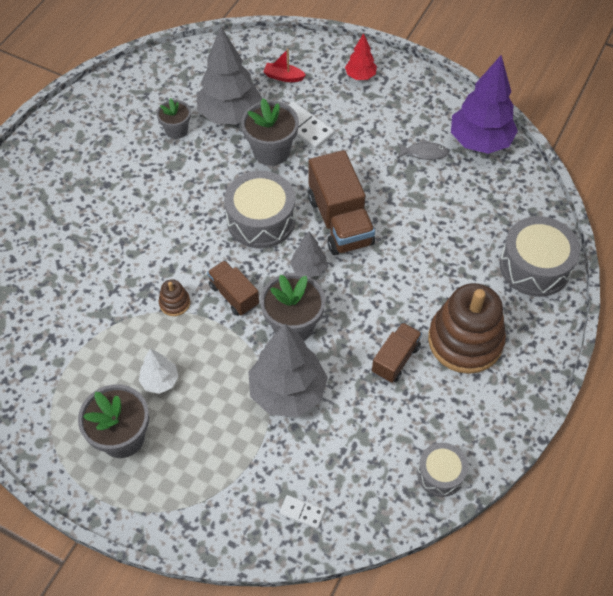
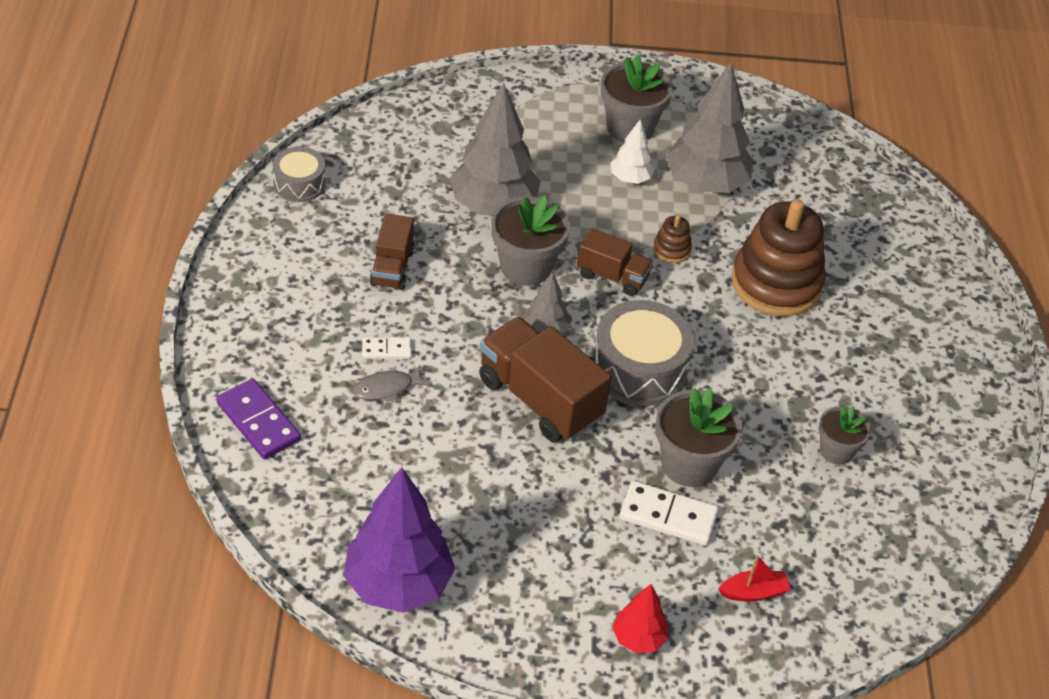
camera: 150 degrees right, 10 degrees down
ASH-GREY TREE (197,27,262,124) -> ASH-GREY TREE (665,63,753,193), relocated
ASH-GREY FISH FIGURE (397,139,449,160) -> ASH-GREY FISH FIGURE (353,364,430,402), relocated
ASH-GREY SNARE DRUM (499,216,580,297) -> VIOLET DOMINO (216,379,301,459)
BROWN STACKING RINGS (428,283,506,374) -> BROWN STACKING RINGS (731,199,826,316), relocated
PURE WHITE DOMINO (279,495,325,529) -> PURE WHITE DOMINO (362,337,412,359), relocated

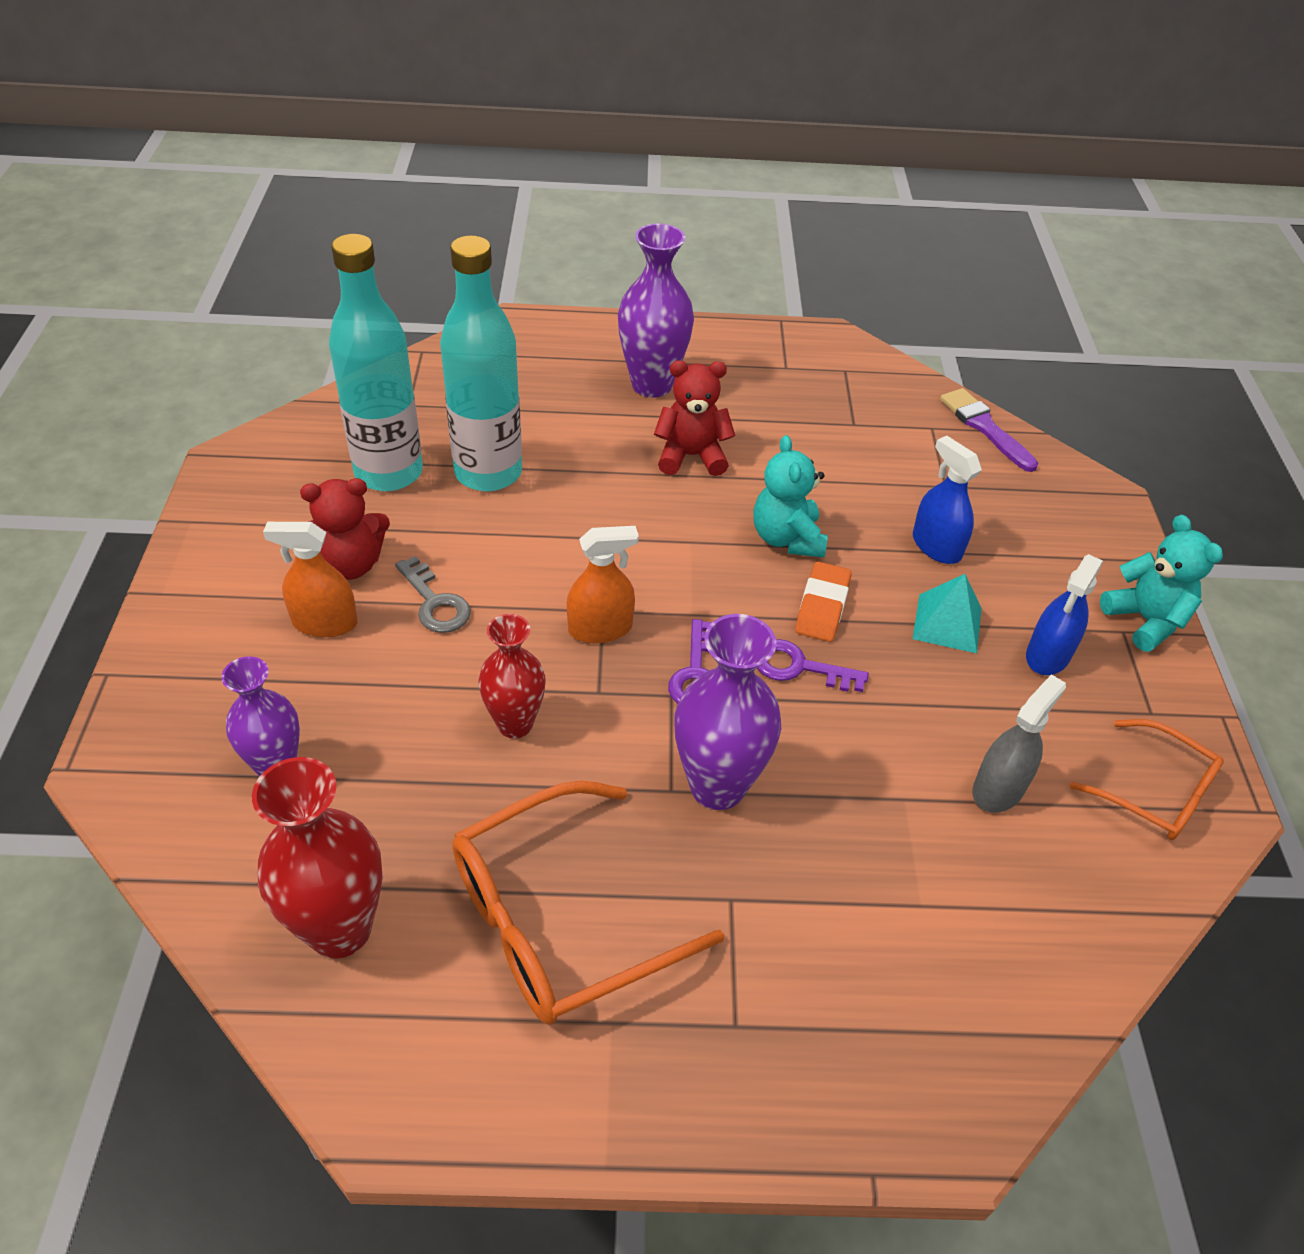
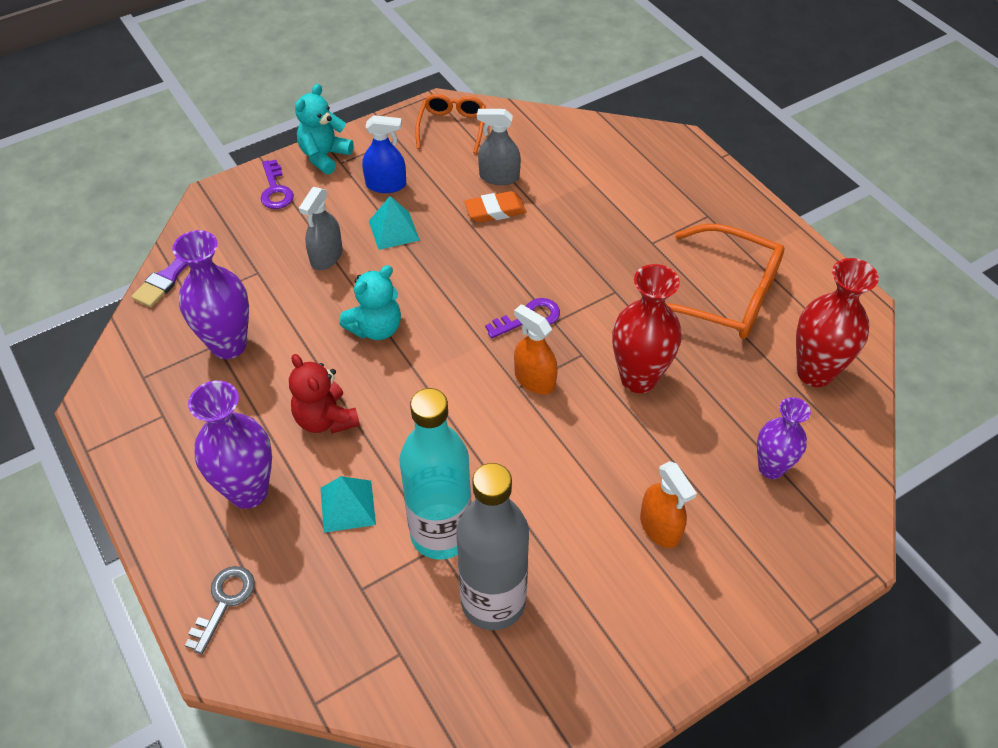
camera: 120 degrees left, 5 degrees up
AQUA DRINK BOTTLE (329,234,423,491) -> ASH-GREY DRINK BOTTLE (456,463,529,630)
COBALT SPRAY CLEANER (913,436,982,564) -> ASH-GREY SPRAY CLEANER (299,187,343,270)
CRIMSON TEDDY (300,478,390,580) -> none
ASH-GREY LATCHKEY (395,556,471,633) -> ASH-GREY LATCHKEY (185,566,255,655), relocated
ORANGE PENCIL ERASER (795,561,852,642) -> ORANGE PENCIL ERASER (464,191,527,223), relocated
CRIMSON VASE (479,614,546,738) -> CRIMSON VASE (612,264,682,393), x1.51
VIOLET VASE (674,614,781,810) -> VIOLET VASE (172,230,249,359), relocated
VIOLET LATCHKEY (757,639,869,692) -> VIOLET LATCHKEY (261,160,294,209), relocated
none -> AQUA PYRAMID SHAPE (320,476,376,533)

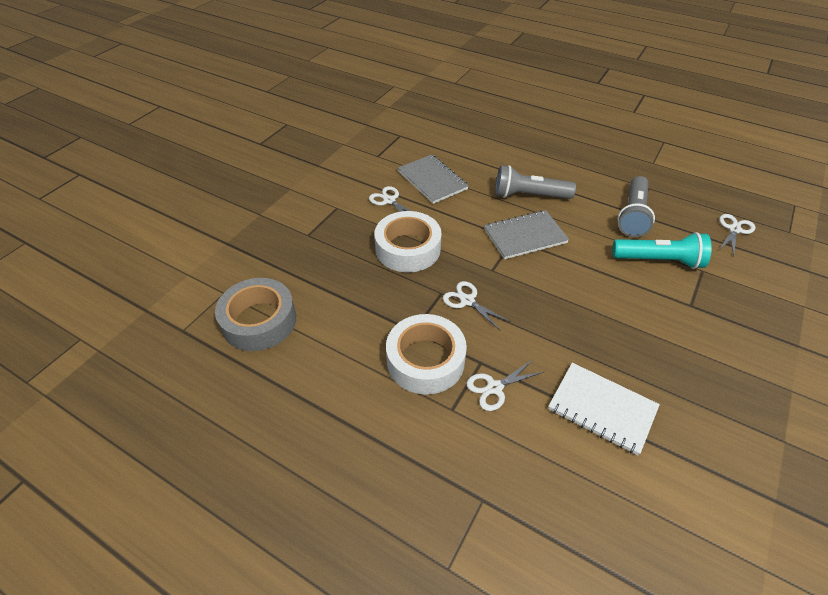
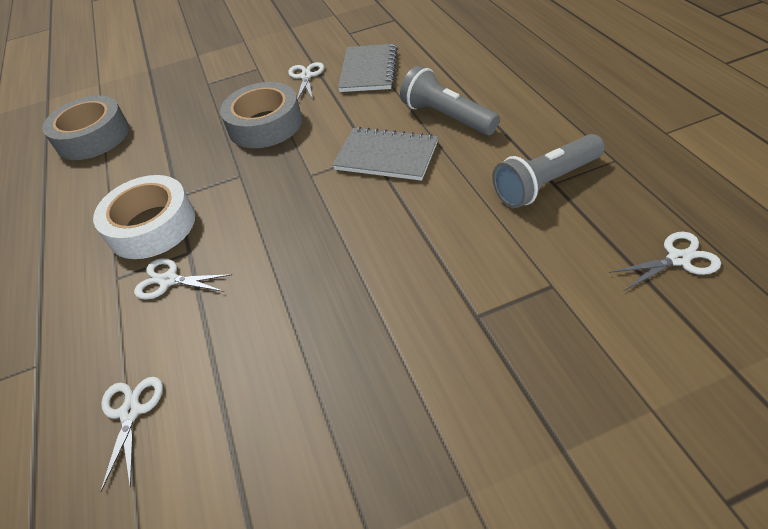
camera: 45 degrees right, 0 degrees up
PURE WHITE ROLL OF TAPE (375,211,442,272) -> ASH-GREY ROLL OF TAPE (220,82,302,148)
AQUA POCKET TORCH (612,232,712,269) -> none
PURE WHITE PAIR OF SCISSORS (443,281,511,331) -> PURE WHITE PAIR OF SCISSORS (100,377,163,492), relocated
PURE WHITE EXERCISE BOOK (548,363,660,455) -> none

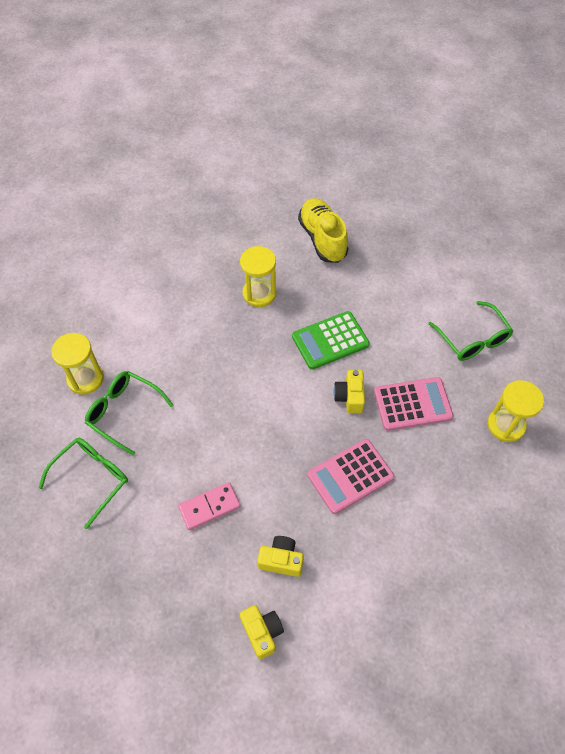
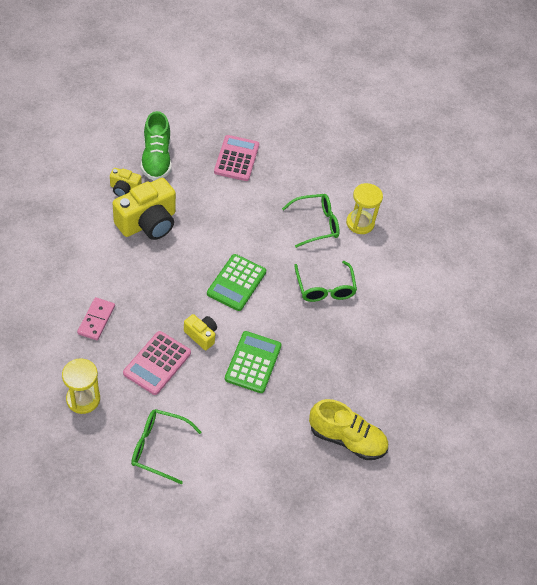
camera: 125 degrees right, 5 degrees down
BRIGHT YELLOW HOURGLASS (240,246,276,307) -> none
LEAF-GREEN EYEGLASSES (39,438,128,529) -> LEAF-GREEN EYEGLASSES (294,261,357,302), relocated
ROSE-PINK CALCULATOR (308,439,394,514) -> ROSE-PINK CALCULATOR (214,135,259,181), relocated
ROSE-PINK DOMINO (178,482,240,530) -> ROSE-PINK DOMINO (77,297,115,340), relocated
BRIGHT YELLOW CAMERA (257,536,304,577) -> BRIGHT YELLOW CAMERA (113,178,176,240), x1.97
none -> LEAF-GREEN SNEAKER (141,111,172,181)
none -> LEAF-GREEN CALCULATOR (207,254,266,311)

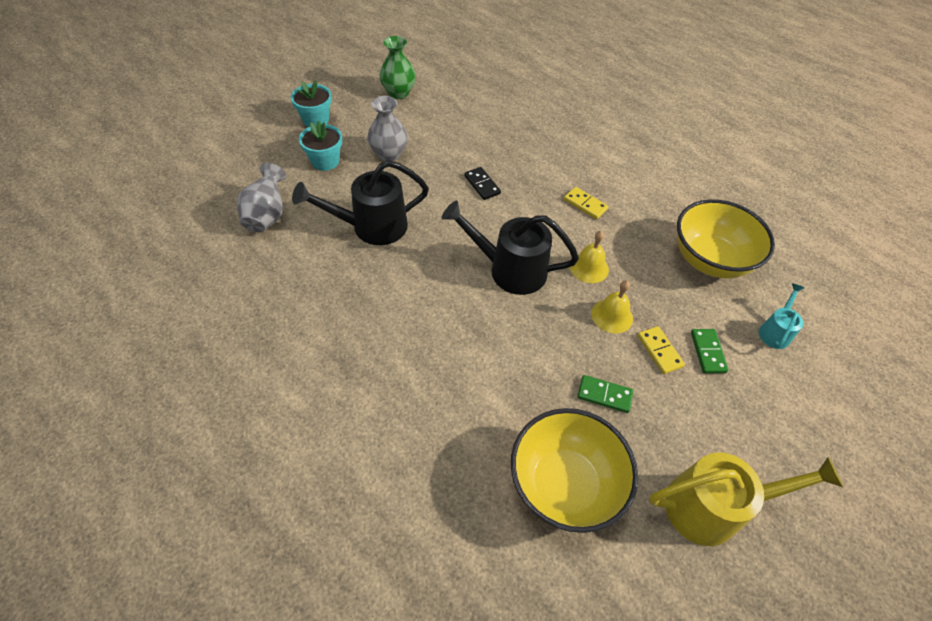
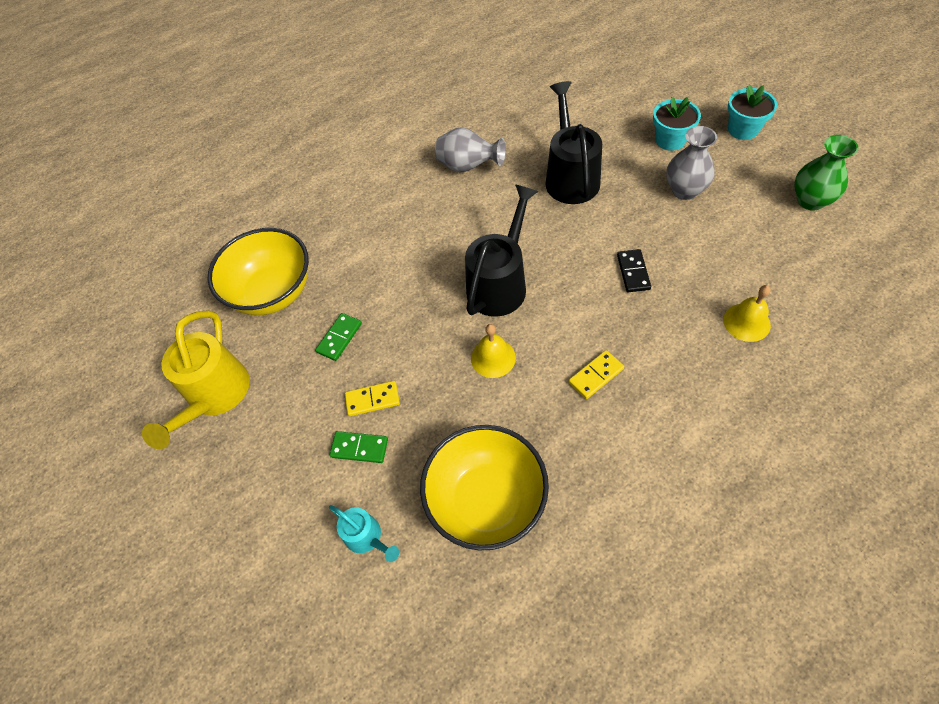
camera: 110 degrees right, 5 degrees up
ASH-GREY VASE (237,163,286,232) -> ASH-GREY VASE (435,127,506,173), relocated
BLACK DOMINO (464,167,501,200) -> BLACK DOMINO (617,249,651,292), 75 degrees counterclockwise
BRIGHT YELLOW BELL (592,280,633,333) -> BRIGHT YELLOW BELL (723,285,771,342), relocated

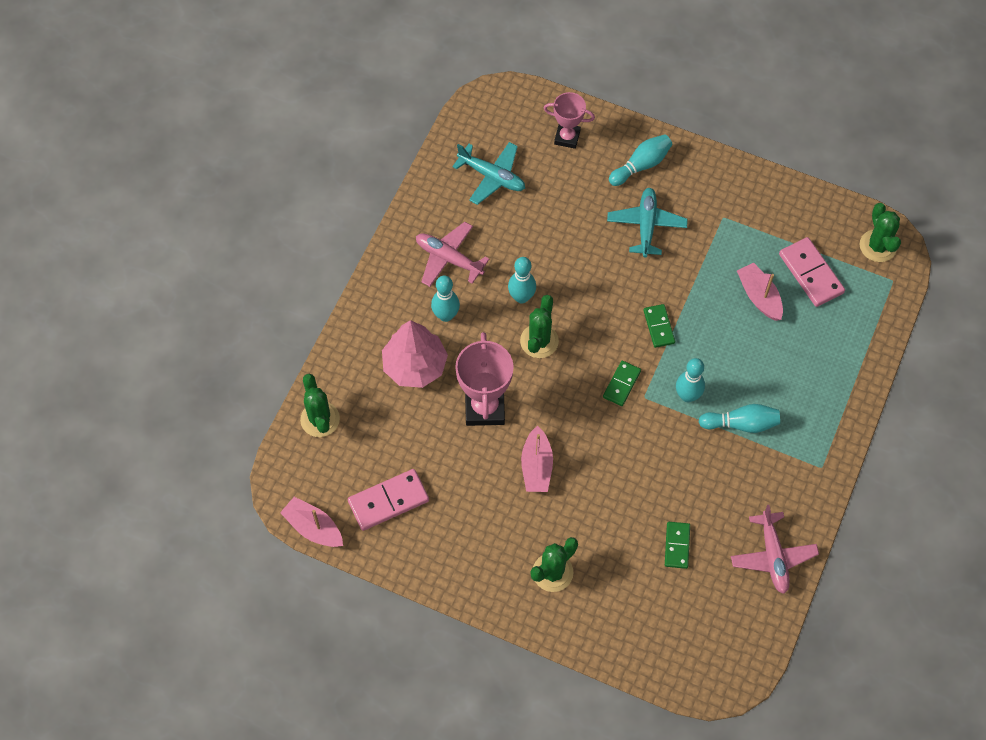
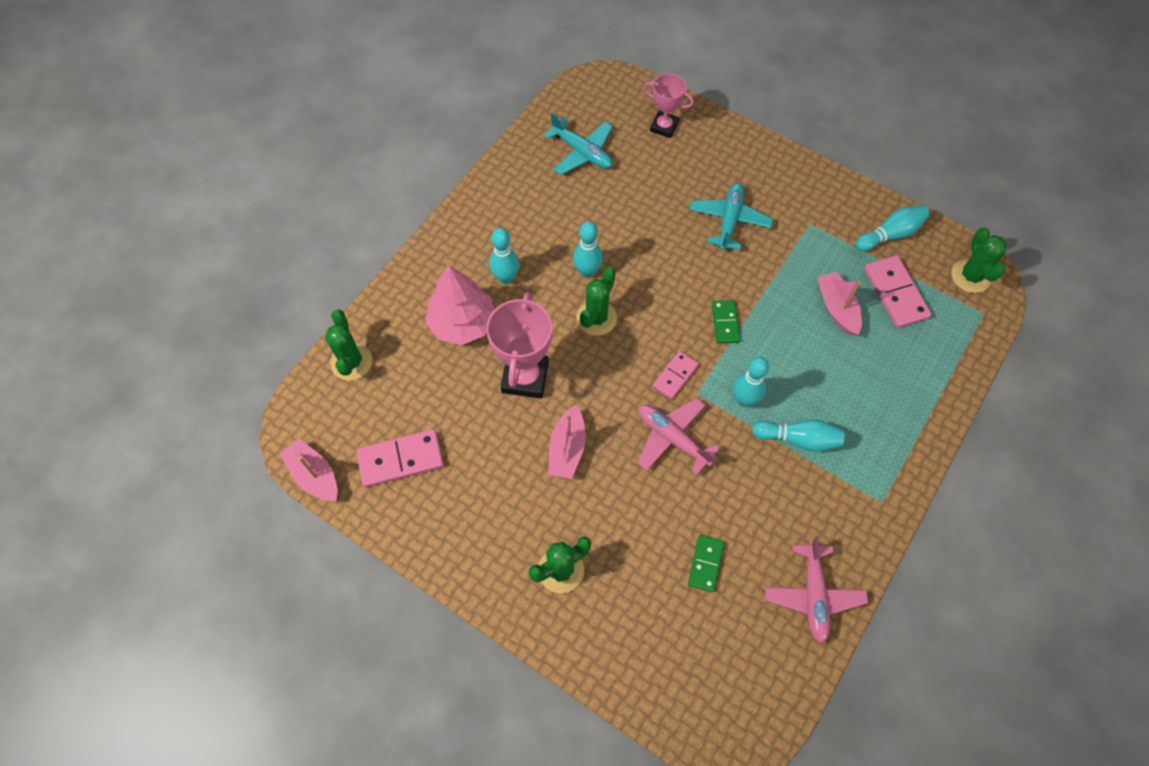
camera: 10 degrees right, 0 degrees up
AQUA BOWLING PIN (609,134,672,186) -> AQUA BOWLING PIN (855,205,930,252), relocated
ROSE-PINK TOY PLANE (416,222,489,287) -> ROSE-PINK TOY PLANE (637,398,720,475), relocated
LEAF-GREEN DOMINO (603,361,641,406) -> ROSE-PINK DOMINO (653,351,699,399)

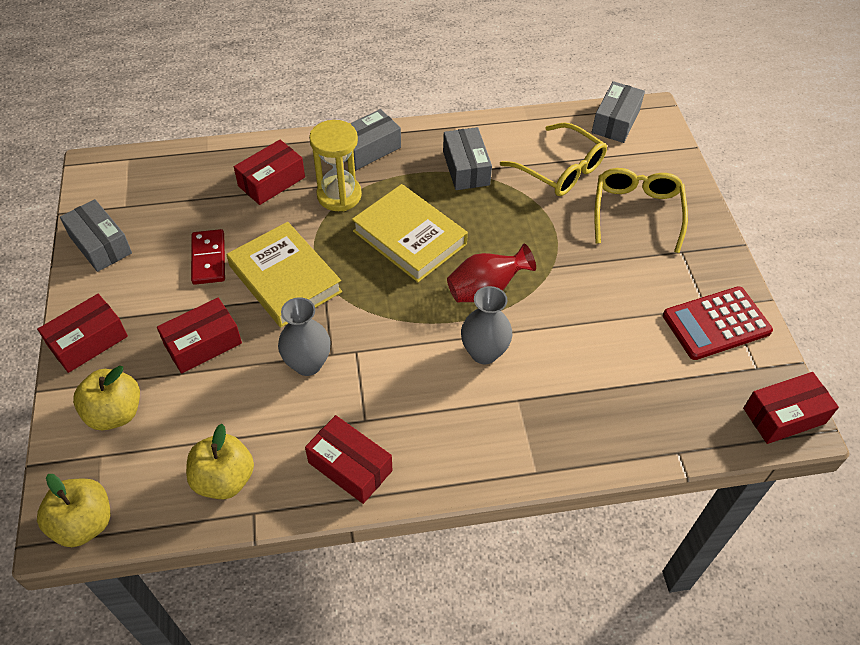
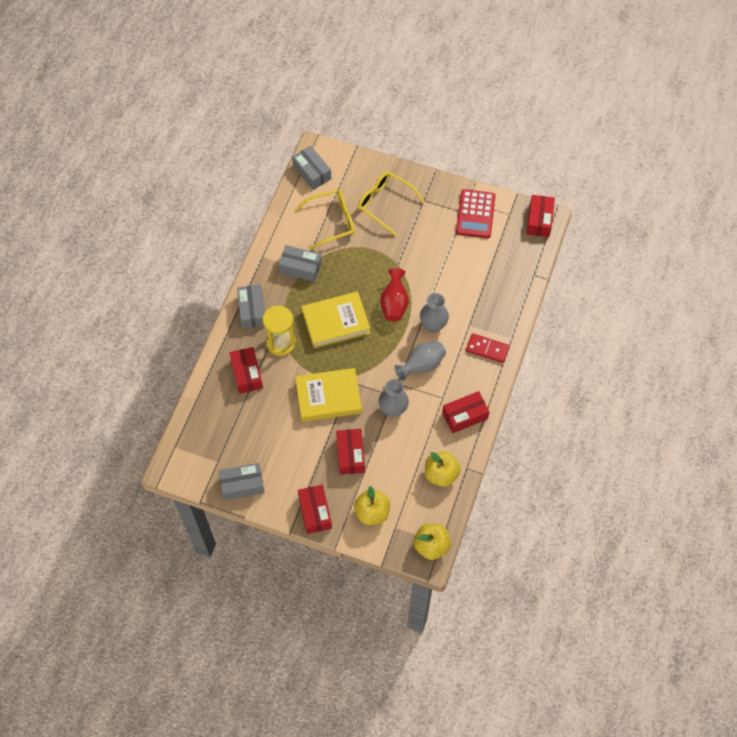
camera: 60 degrees left, 10 degrees up
CRIMSON DOMINO (191,229,225,285) -> CRIMSON DOMINO (466,333,509,363), relocated
none -> ASH-GREY VASE (394,341,446,381)

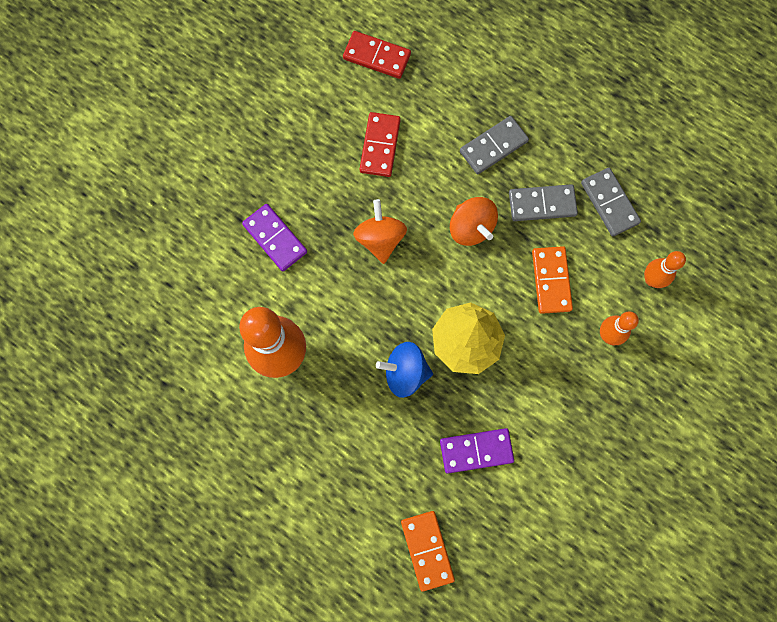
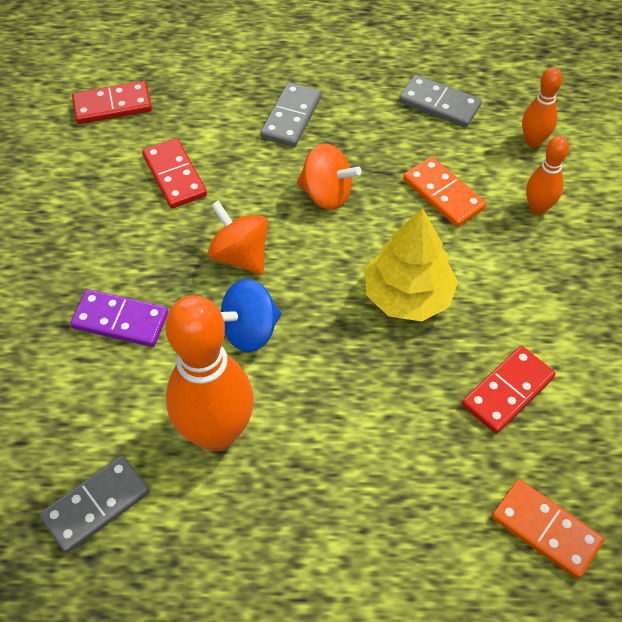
camera: 35 degrees left, 20 degrees down
ASH-GREY DOMINO (509,184,578,221) -> ASH-GREY DOMINO (39,456,150,553), relocated
COBALT TOY TOP (376,342,433,398) -> COBALT TOY TOP (221,279,281,352), relocated
VIOLET DOMINO (440,428,514,473) -> CRIMSON DOMINO (462,346,556,434)

